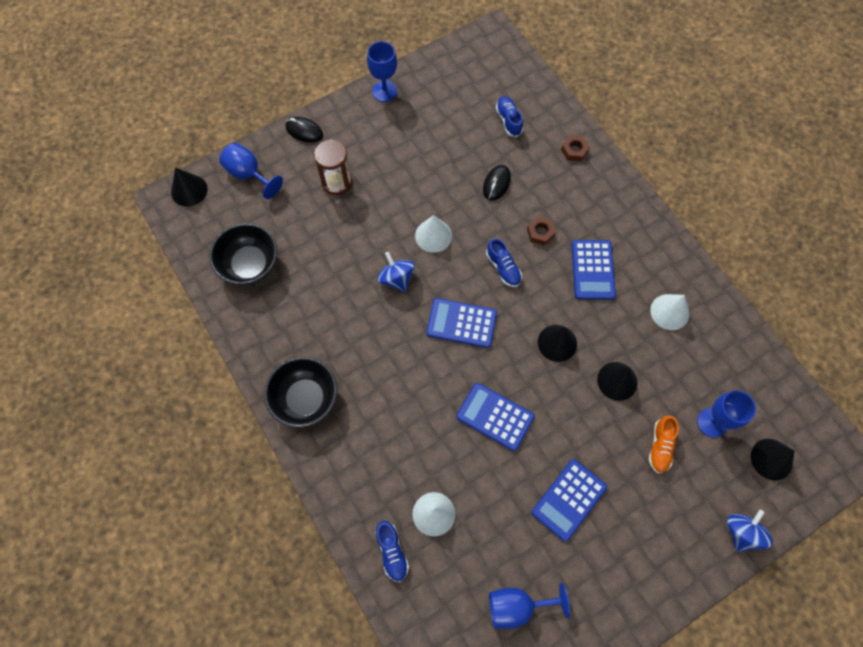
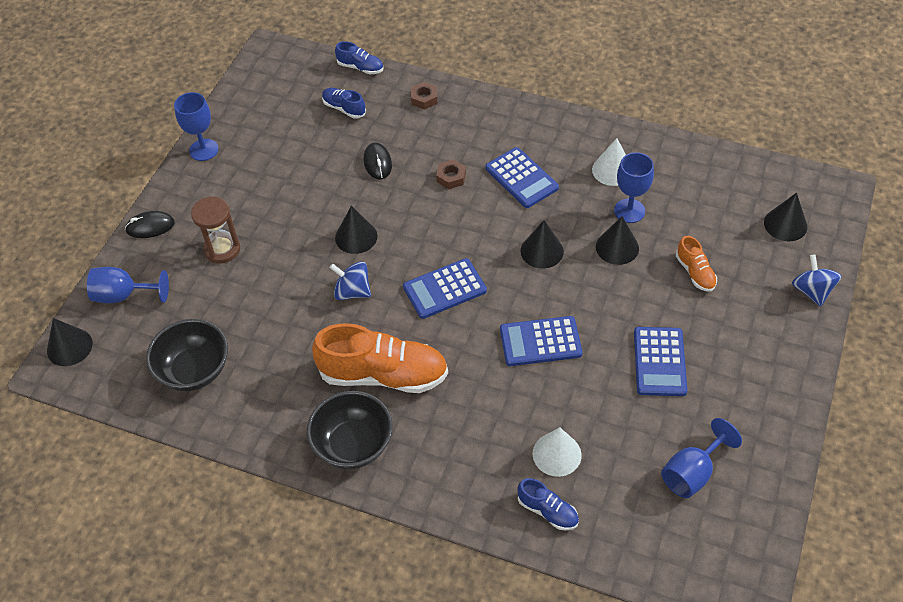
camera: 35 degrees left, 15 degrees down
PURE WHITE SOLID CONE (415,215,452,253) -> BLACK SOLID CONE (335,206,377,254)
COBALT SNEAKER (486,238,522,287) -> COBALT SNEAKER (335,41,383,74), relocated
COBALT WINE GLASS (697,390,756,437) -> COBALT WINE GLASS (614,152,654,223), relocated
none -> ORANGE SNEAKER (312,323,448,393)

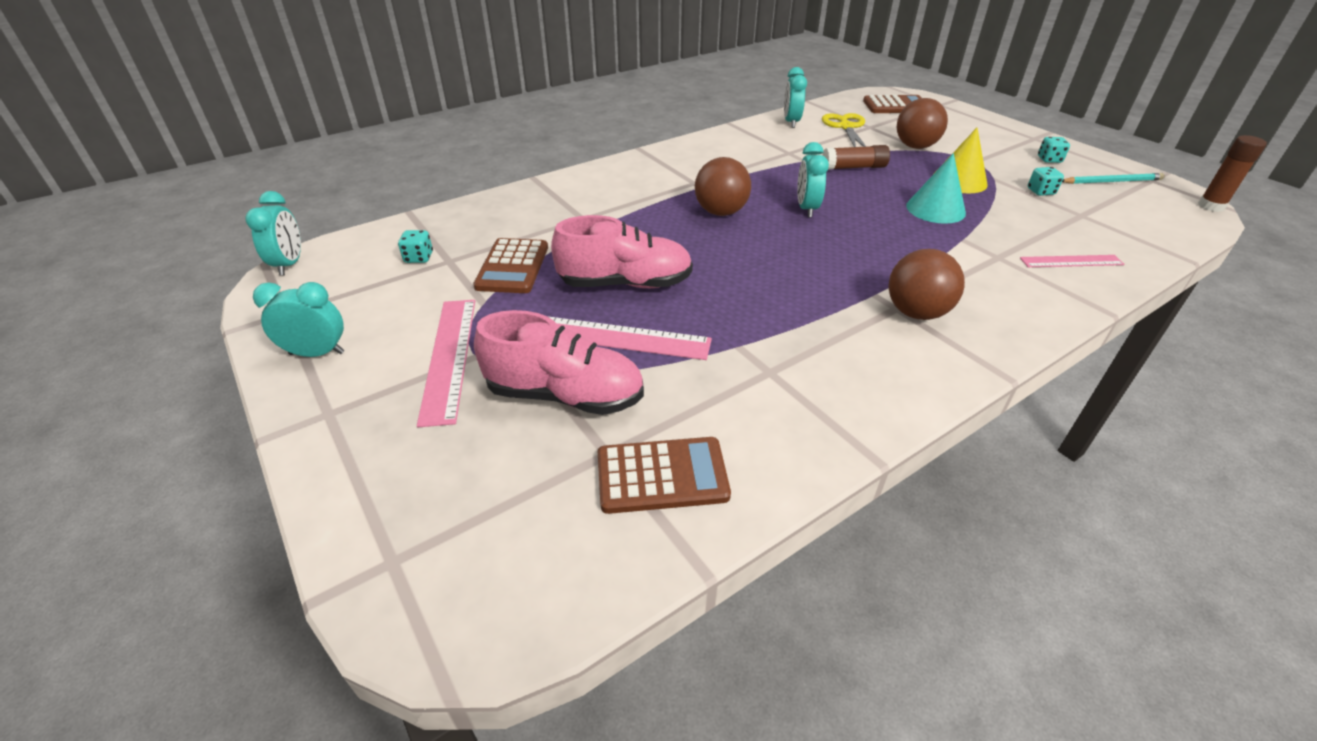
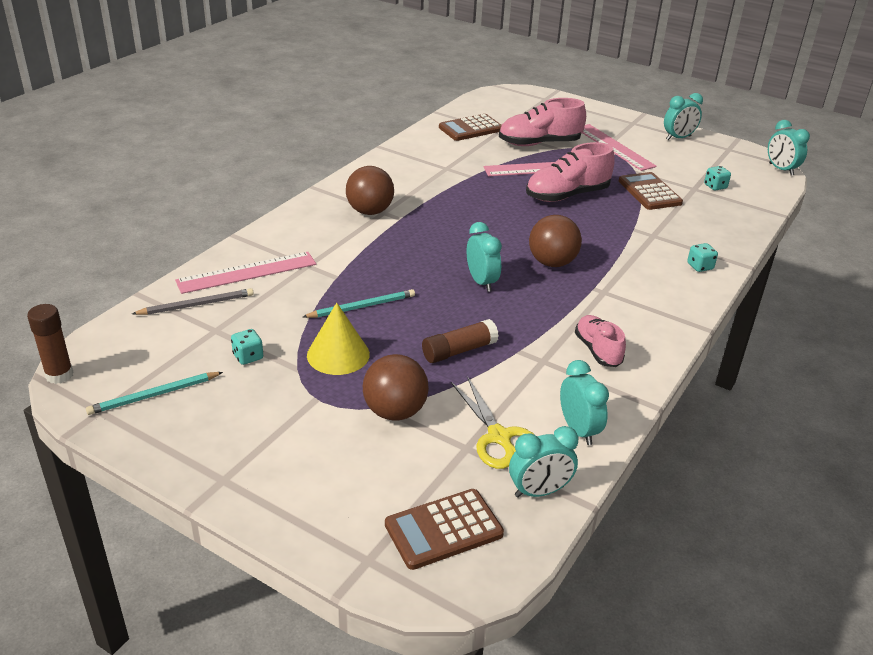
camera: 155 degrees right, 5 degrees down
AQUA GAME DIE (1038,137,1070,163) -> AQUA GAME DIE (687,243,718,272), relocated
AQUA SOLID CONE (906,153,966,224) -> AQUA WOODEN PENCIL (303,289,415,318)
ROSE-PINK MEASURING STICK (1020,255,1124,267) -> ROSE-PINK MEASURING STICK (175,252,316,294), x1.61
none -> ASH-GREY WOODEN PENCIL (132,288,254,315)
none -> ROSE-PINK SNEAKER (575,315,626,367)
none -> AQUA BEDSIDE CLOCK (509,426,578,498)

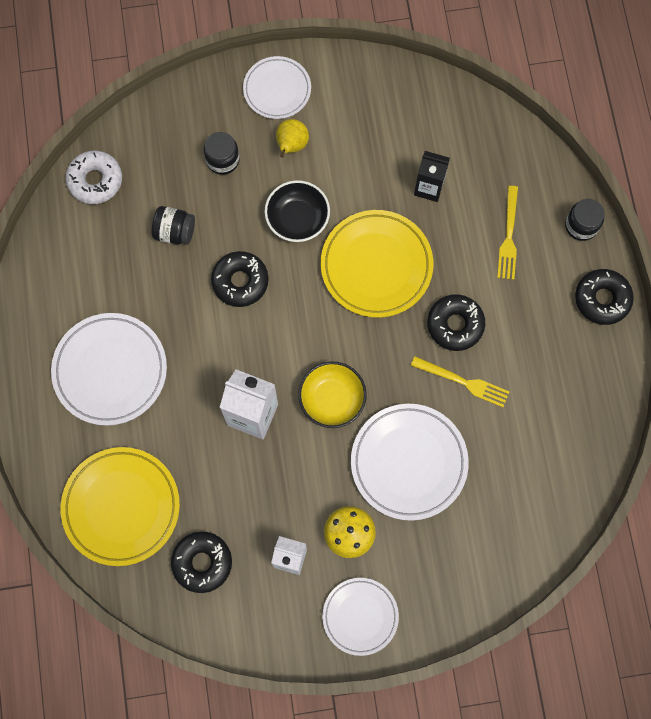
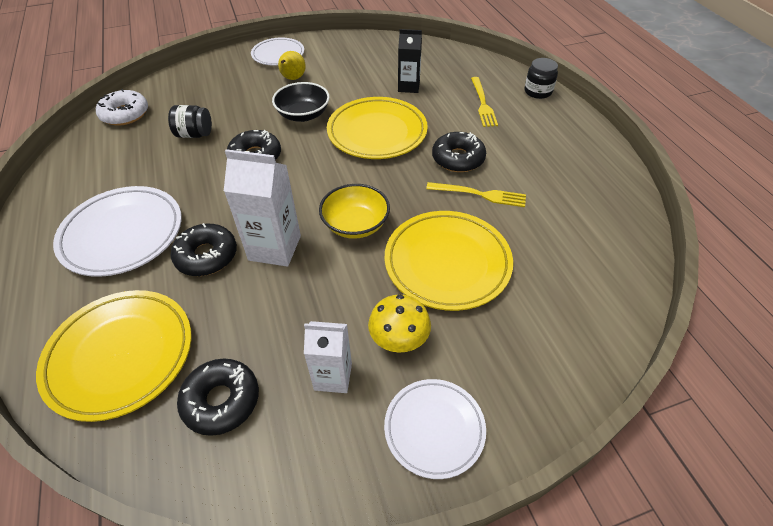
camera: 10 degrees left, 25 degrees down
BLACK JAR (204,132,240,175) -> none
BLACK DONUT (575,269,634,325) -> BLACK DONUT (170,223,237,276), relocated
PURE WHITE PLATE (351,404,469,521) -> BRIGHT YELLOW PLATE (385,211,513,311)

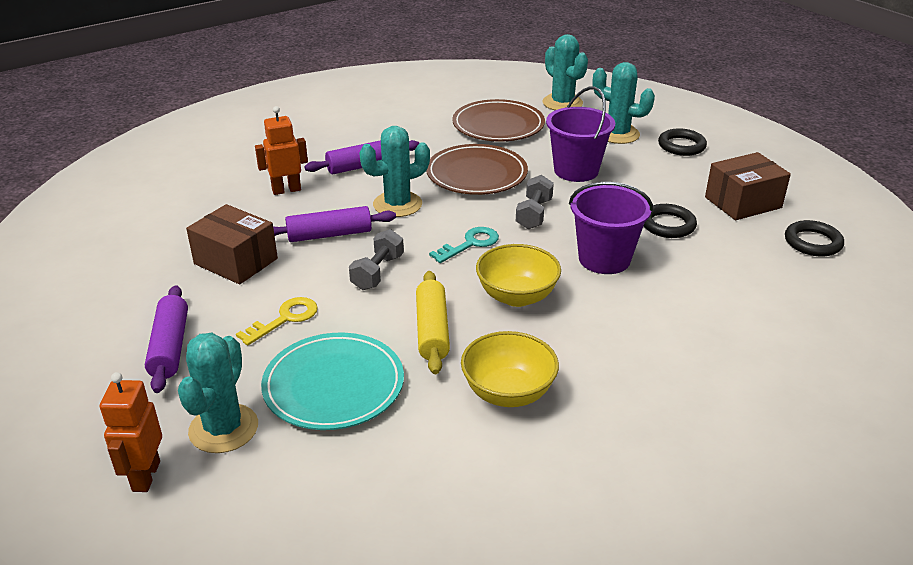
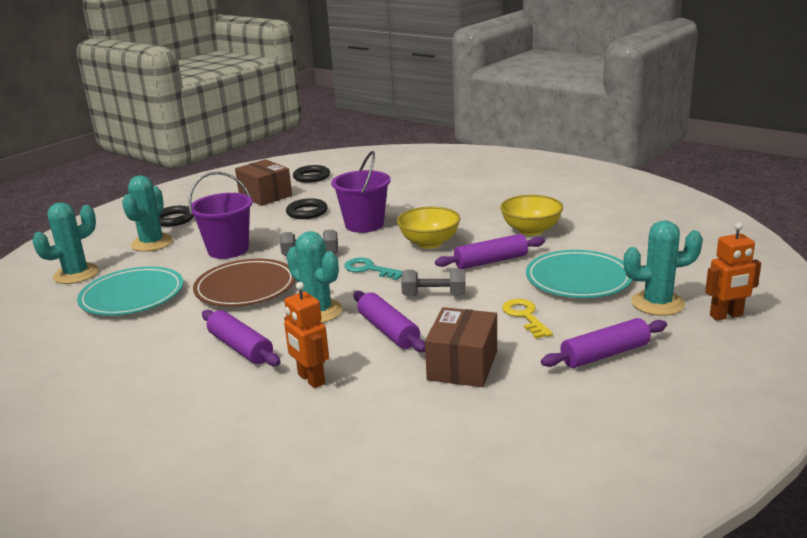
camera: 105 degrees left, 10 degrees down
BROWN PLATE (452,99,545,142) -> AQUA PLATE (77,266,183,316)
BRIGHT YELLOW ROLLING PIN (416,271,450,374) -> VIOLET ROLLING PIN (435,234,545,269)
BRIGHT YELLOW LATCHKEY (236,297,318,346) -> BRIGHT YELLOW LATCHKEY (502,299,553,339), 45 degrees clockwise

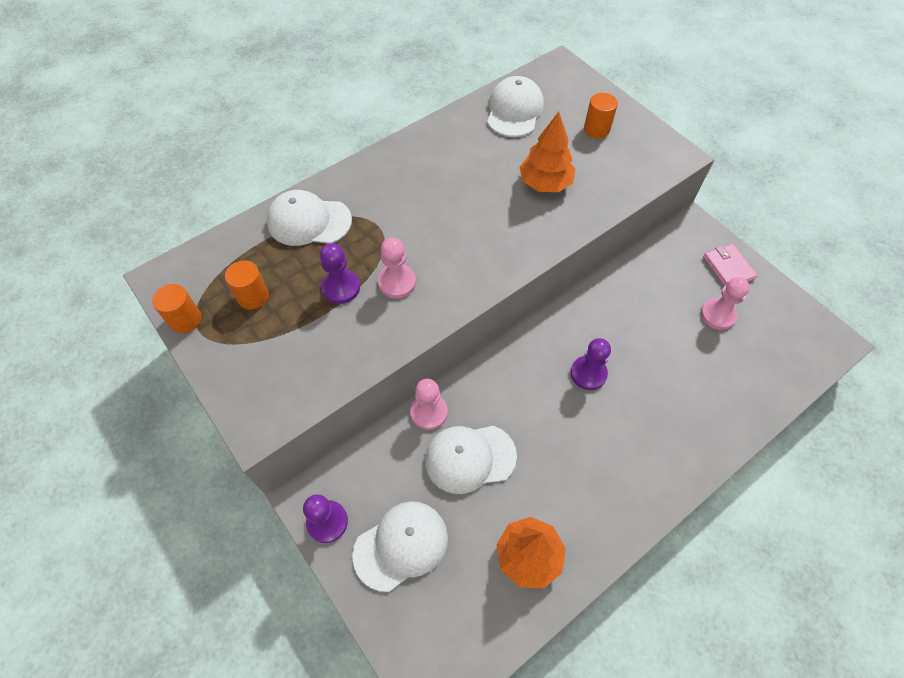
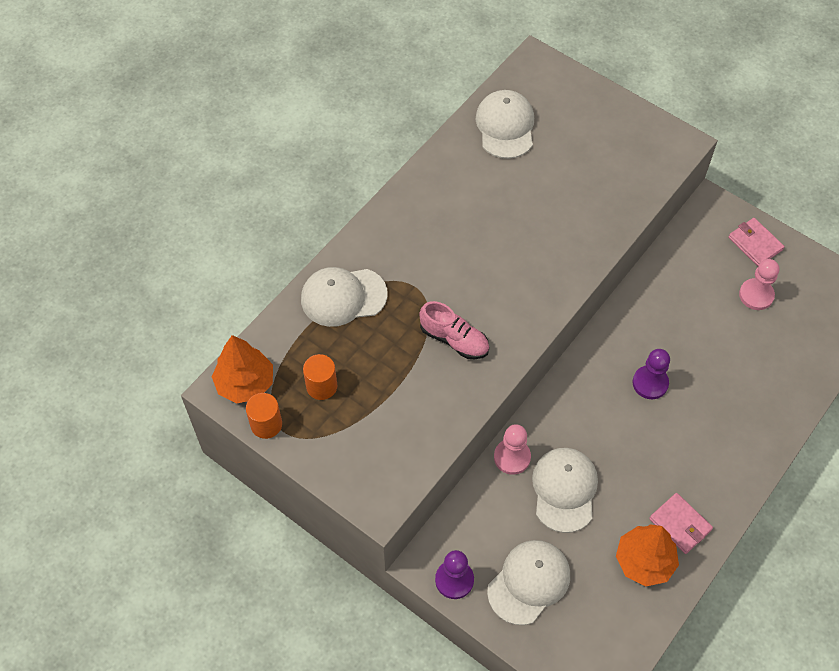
camera: 15 degrees left, 0 degrees up
ORANGE SOLID CYLINDER (584,93,618,138) -> none
ORANGE TREE (519,112,575,192) -> ORANGE TREE (212,335,273,403), relocated
ROSE-PINK GAME PAWN (378,238,416,298) -> ROSE-PINK SNEAKER (419,301,489,359)
VIOLET GAME PAWN (320,243,360,304) -> none
PURE WHITE BASEBALL CAP (425,426,517,494) -> PURE WHITE BASEBALL CAP (532,448,598,533), 120 degrees clockwise
none -> ROSE-PINK CARD WALLET (649,493,713,554)

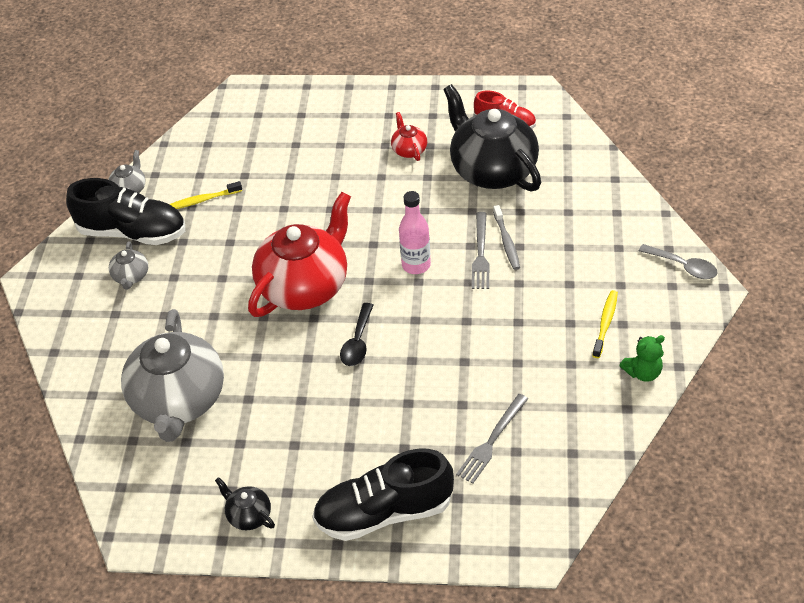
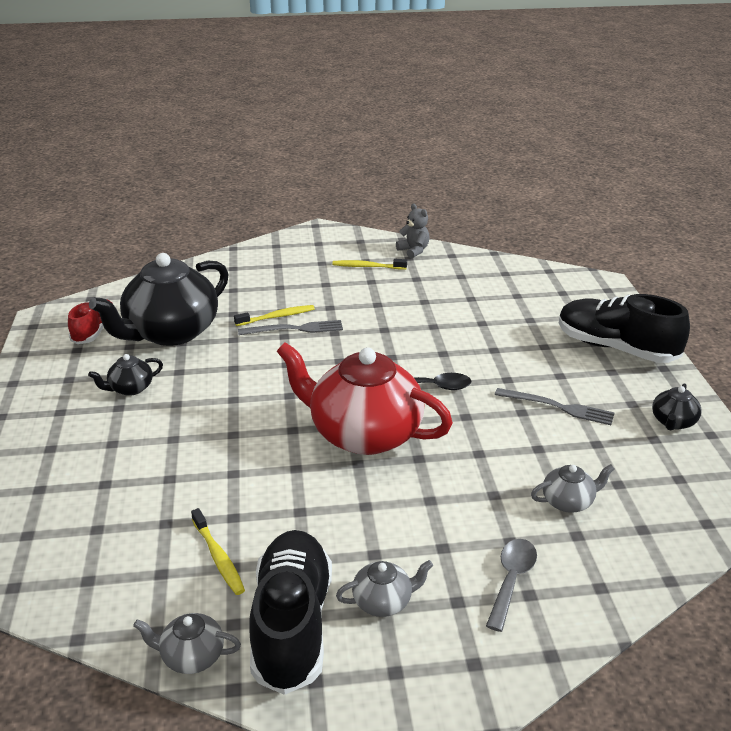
camera: 105 degrees left, 15 degrees down
CRIMSON CHINA TEAPOT (391,112,427,161) -> BLACK CHINA TEAPOT (88,354,163,396)
ROSE-PINK DRINK BOTTLE (399,191,431,274) -> none
ASH-GREY DENTAL BRUSH (493,205,520,270) -> BRIGHT YELLOW DENTAL BRUSH (234,305,315,326)
ASH-GREY TABLESPOON (639,244,718,279) -> ASH-GREY TABLESPOON (486,539,537,632), relocated
ASH-GREY CHINA TEAPOT (121,309,224,442) -> ASH-GREY CHINA TEAPOT (531,464,614,513), x0.42
LEAF-GREEN TEDDY (619,335,665,382) -> ASH-GREY TEDDY (396,204,430,258)
ASH-GREY FORK (456,394,528,483) -> ASH-GREY FORK (495,388,615,425), relocated
BLACK SNEAKER (312,449,454,541) -> BLACK SNEAKER (559,294,690,363), 150 degrees clockwise

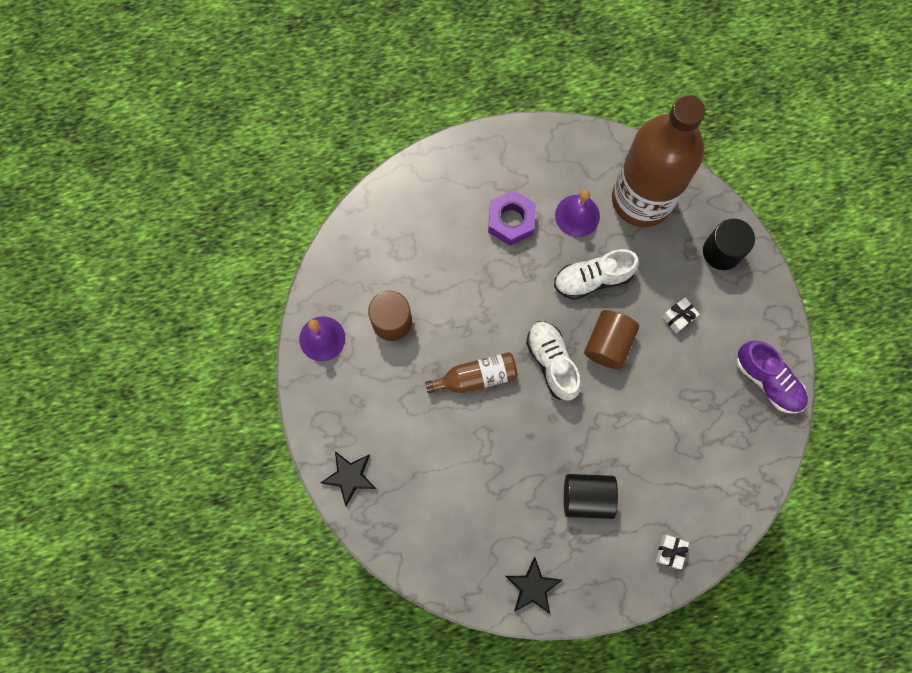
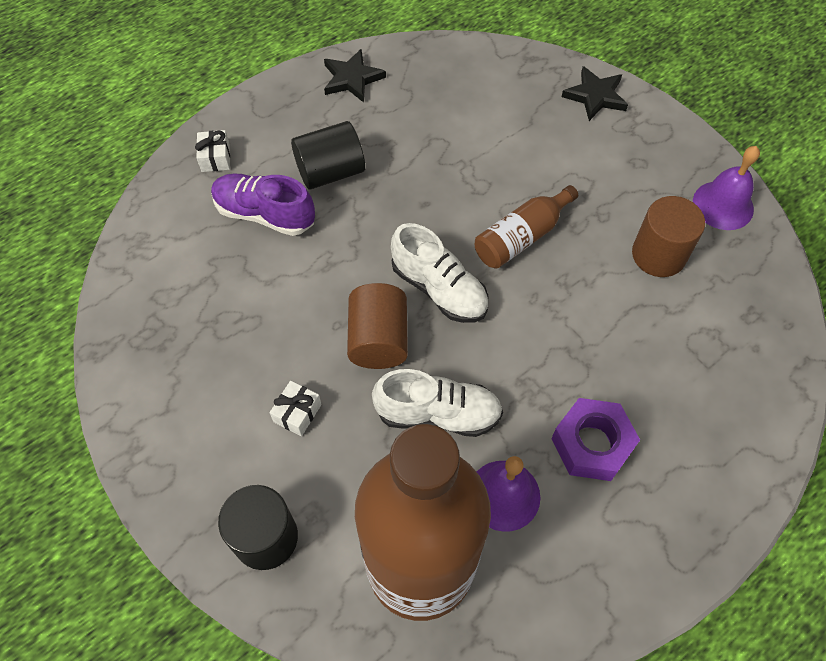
camera: 155 degrees right, 15 degrees down
PURE WHITE SNEAKER (554,249,639,300) -> PURE WHITE SNEAKER (372,369,503,437), 45 degrees clockwise
VIOLET SNEAKER (736,341,808,414) -> VIOLET SNEAKER (211,173,315,236), relocated

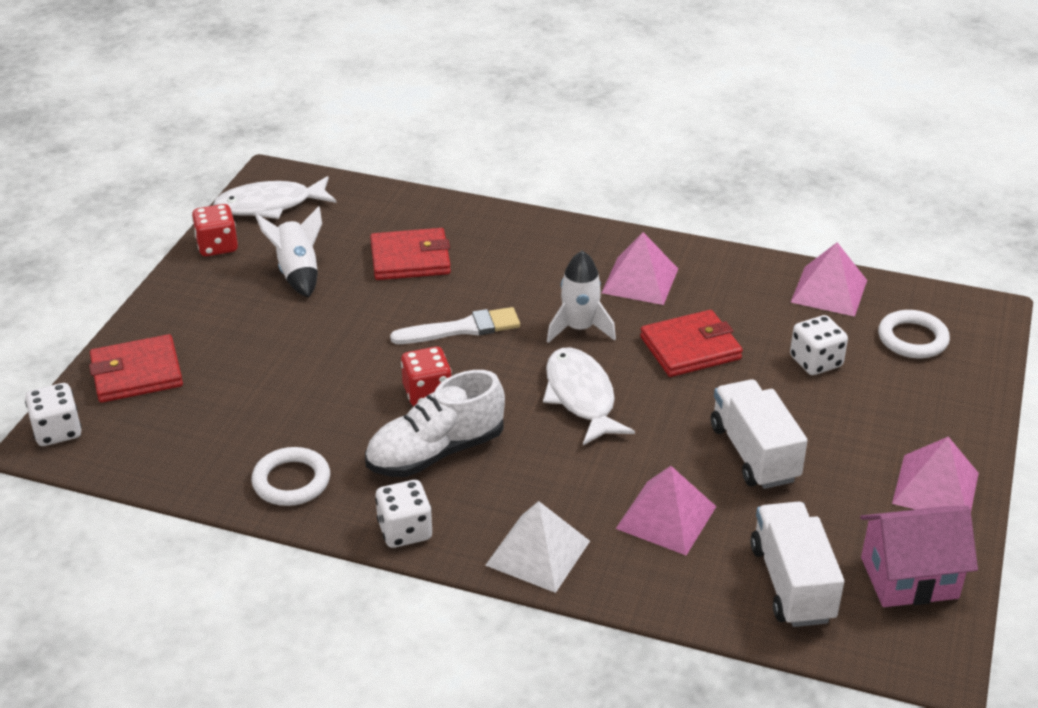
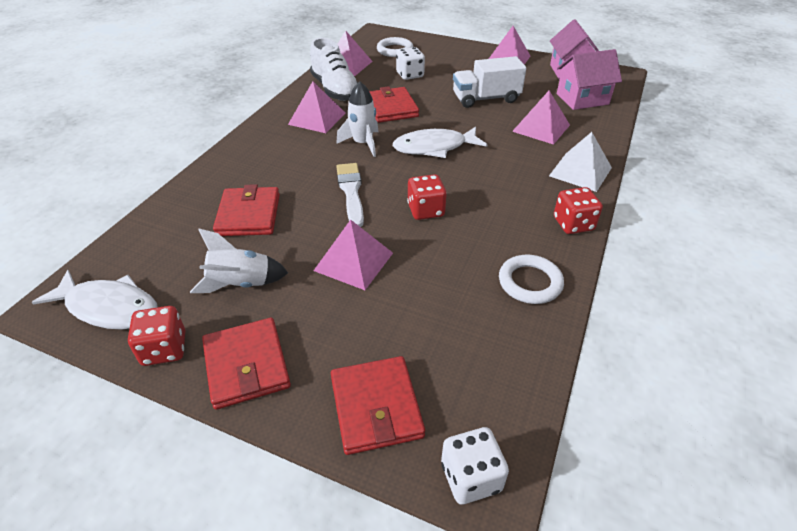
camera: 85 degrees left, 5 degrees up
PURE WHITE FISH FIGURE (213,176,336,219) -> PURE WHITE FISH FIGURE (32,270,158,330), 60 degrees counterclockwise
PURE WHITE SNEAKER (365,370,505,477) -> PURE WHITE SNEAKER (310,37,358,101), relocated
PURE WHITE GAME DIE (375,480,432,548) -> CRIMSON GAME DIE (554,187,603,234)
PURE WHITE TRUCK (751,502,844,627) -> ROSE-PINK HOUSE (557,49,622,110)
none -> ROSE-PINK PYRAMID SHAPE (314,220,393,290)
none -> CRIMSON CARD WALLET (202,318,291,410)

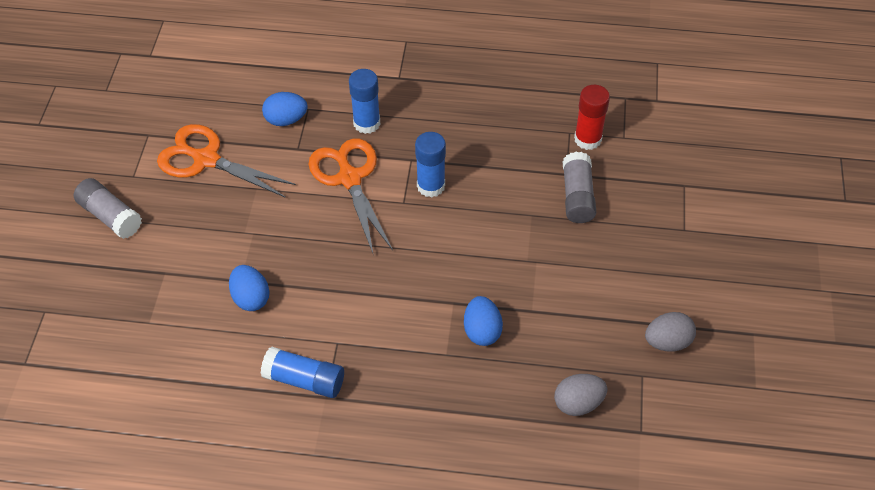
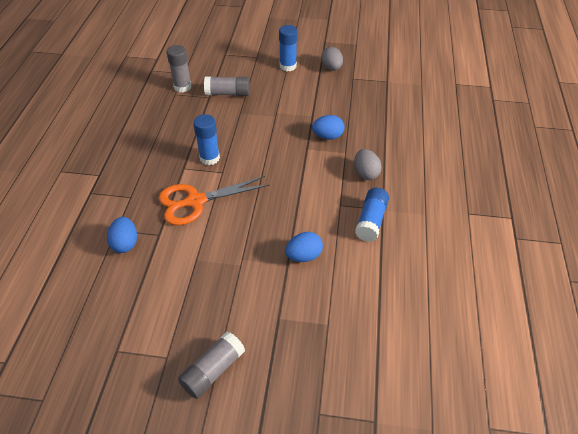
camera: 90 degrees left, 5 degrees down
COBALT STICK OF GLUE (349,69,381,134) -> COBALT STICK OF GLUE (279,25,297,71), relocated
CRIMSON STICK OF GLUE (574,85,610,150) -> ASH-GREY STICK OF GLUE (167,45,192,92)
ORANGE PAIR OF SCISSORS (157,124,296,198) -> none
ASH-GREY EGG (554,374,608,416) -> ASH-GREY EGG (354,149,382,180), relocated

